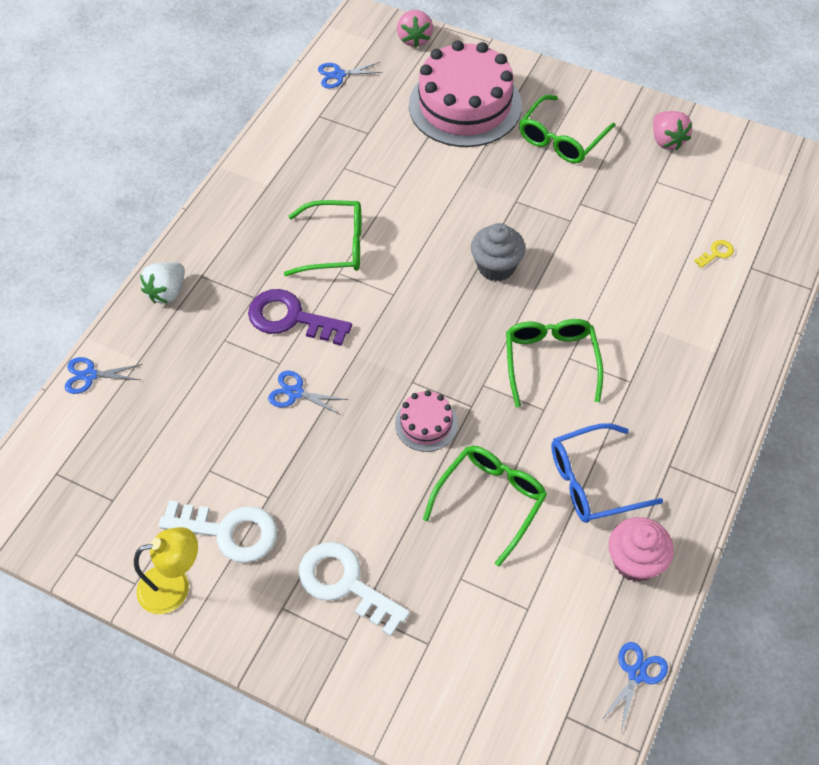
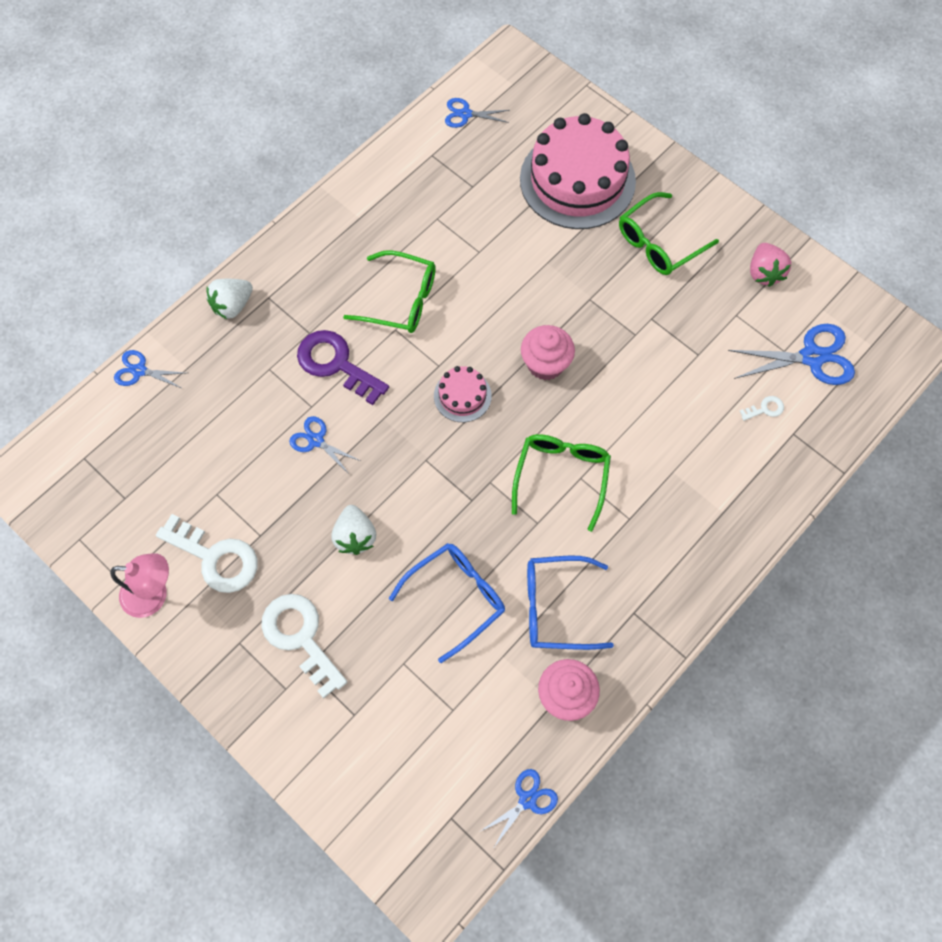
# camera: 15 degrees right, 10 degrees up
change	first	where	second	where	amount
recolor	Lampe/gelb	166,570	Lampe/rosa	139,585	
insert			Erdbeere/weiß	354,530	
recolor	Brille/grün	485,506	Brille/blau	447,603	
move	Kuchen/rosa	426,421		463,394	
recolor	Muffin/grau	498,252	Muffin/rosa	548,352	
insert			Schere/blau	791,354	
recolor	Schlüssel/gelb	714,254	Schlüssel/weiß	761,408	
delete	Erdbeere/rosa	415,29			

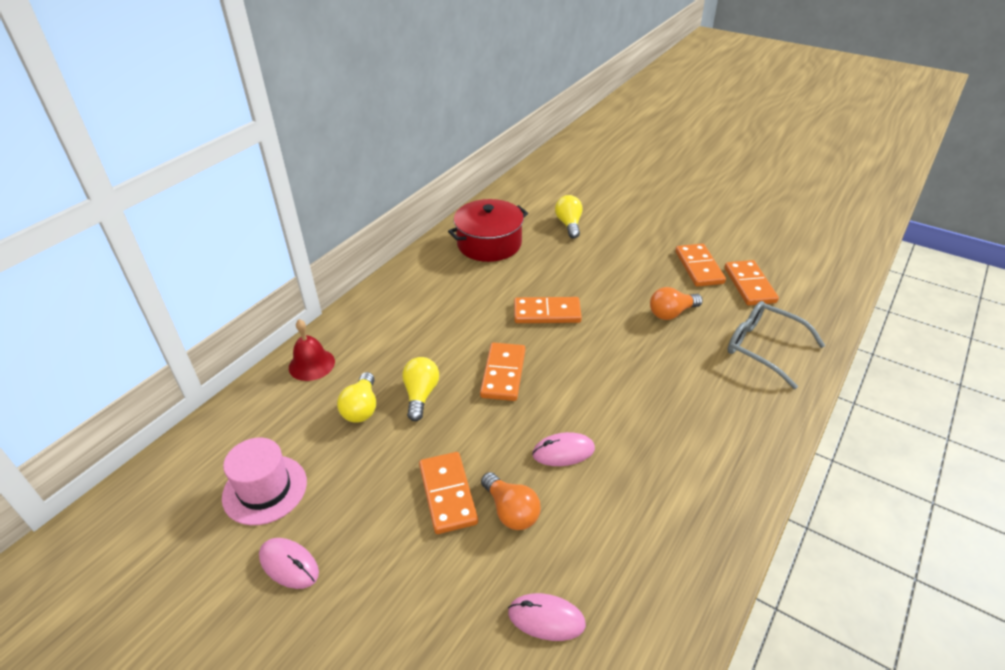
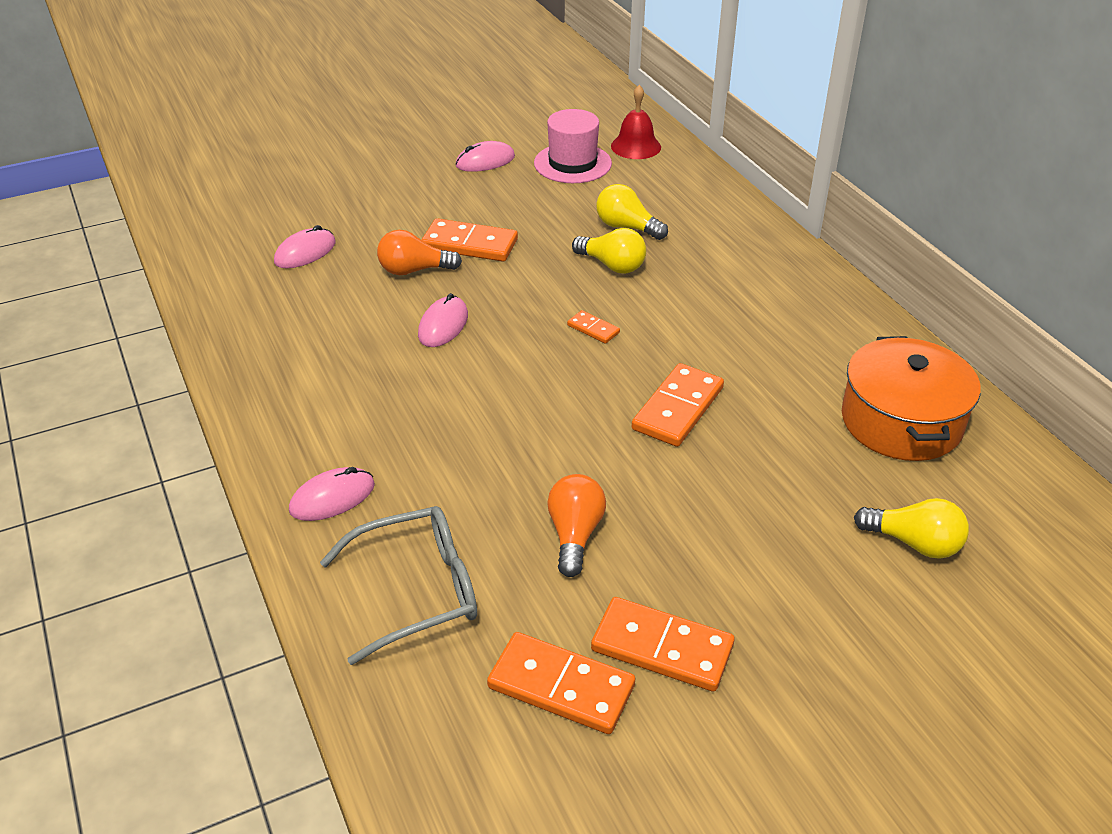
# camera: 120 degrees right, 0 degrees up
change	first	where	second	where	amount
insert			Computermaus/rosa	332,494	
resize	Dominostein/orange	502,371		593,327	x0.50
move	Glocke/rot	312,350		636,122	
recolor	Kochtopf/rot	488,230	Kochtopf/orange	911,398	

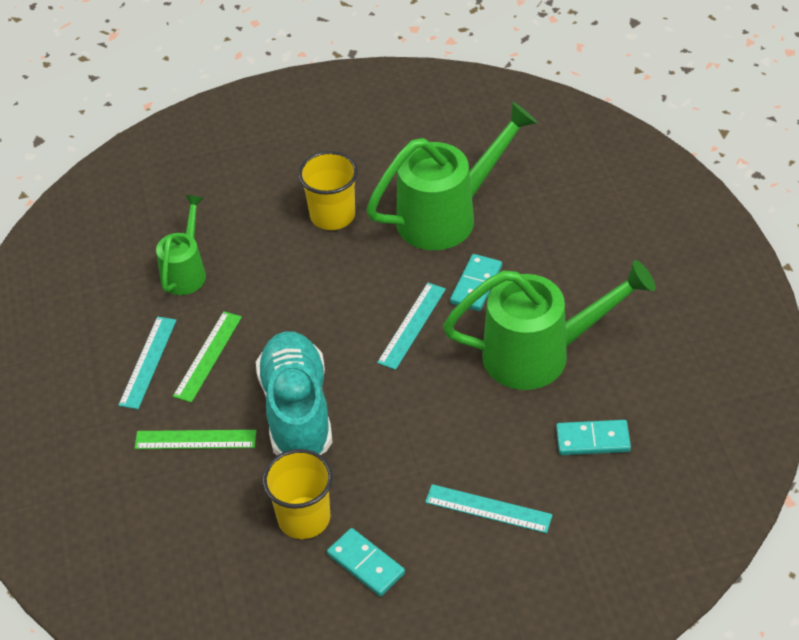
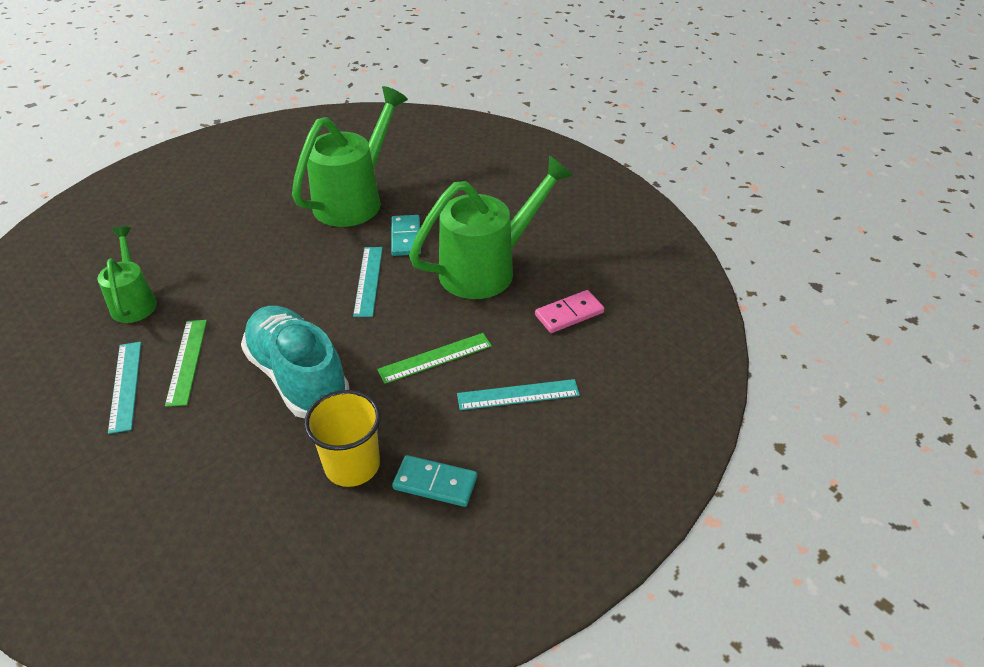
# camera: 30 degrees left, 5 degrees down
change	first	where	second	where	amount
move	Lineal/grün	195,439		434,358	
recolor	Dominostein/türkis	593,437	Dominostein/rosa	569,311	
delete	Becher/gelb	328,190			

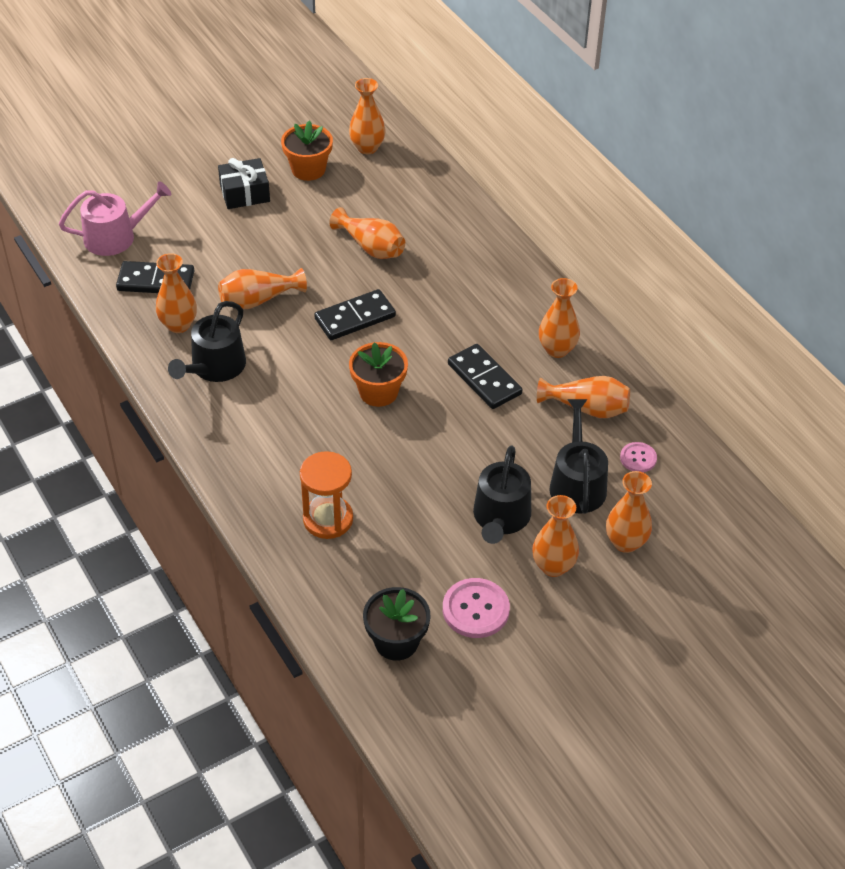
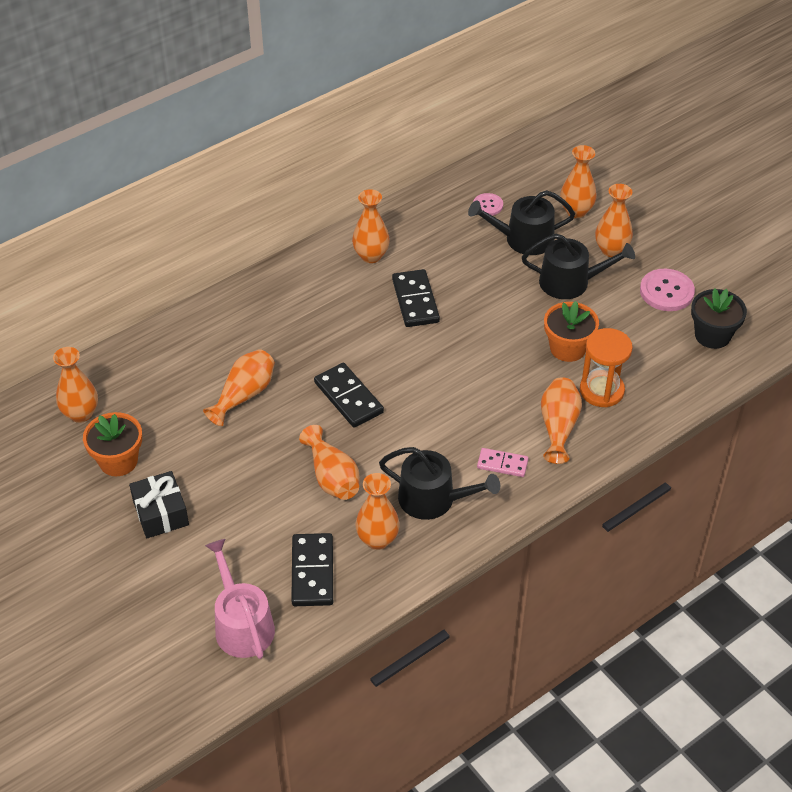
# camera: 95 degrees left, 0 degrees up
change	first	where	second	where	amount
rotate	Dominostein/schwarz	485,376		416,298	60 degrees counterclockwise
insert			Dominostein/rosa	503,462	
move	Vase/orange	583,397		561,420	
move	Blumentopf/orange	378,374		571,331	

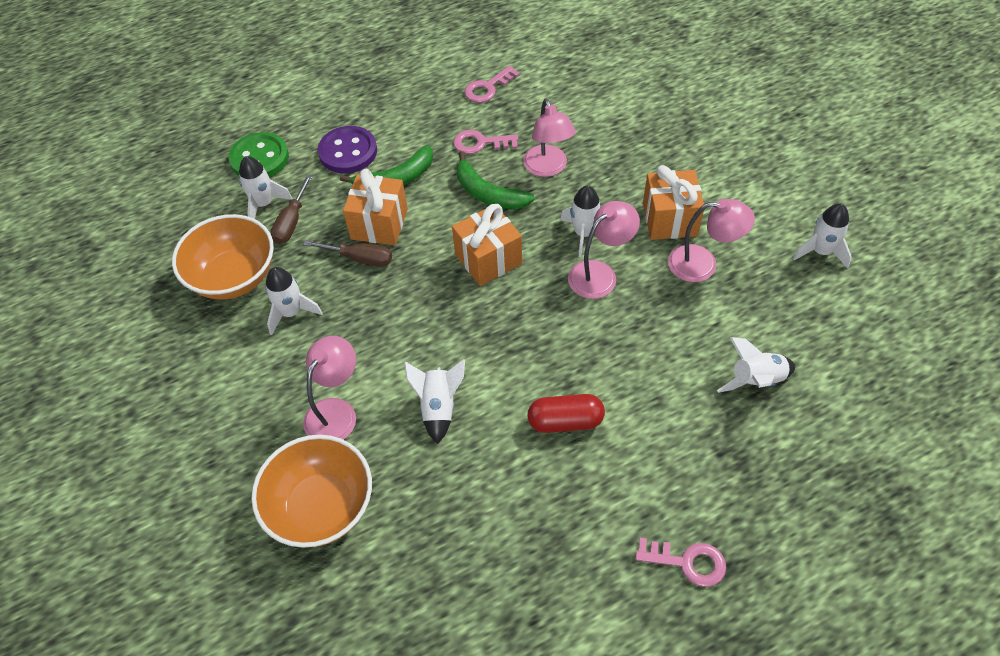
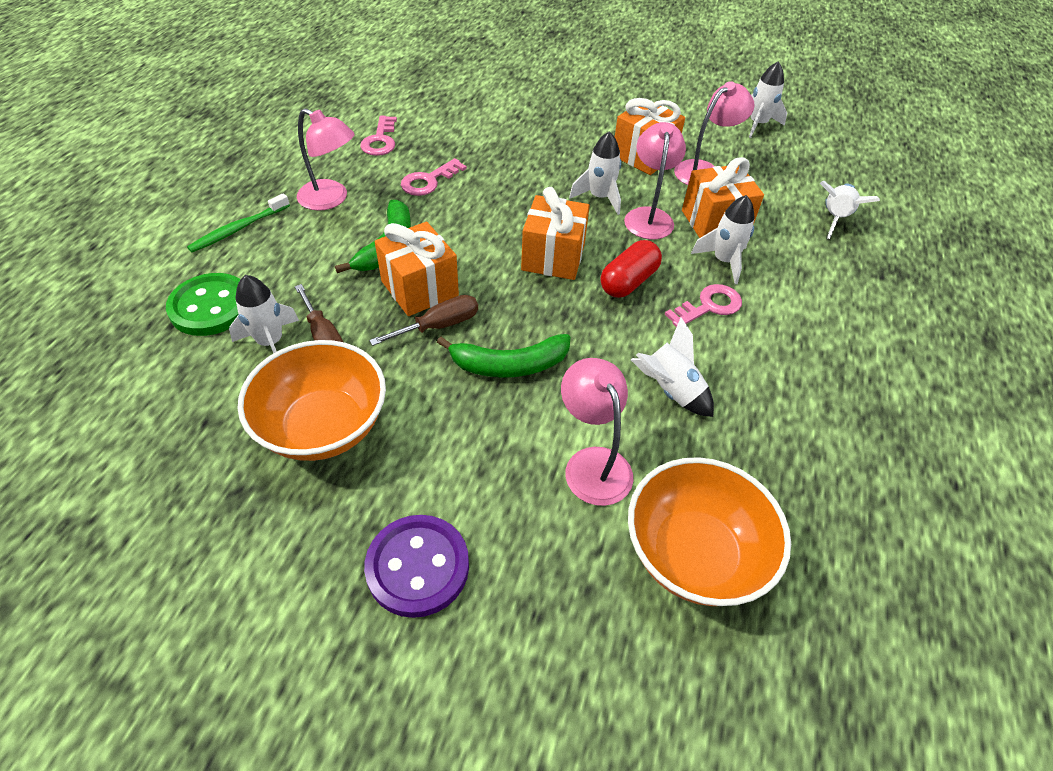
# camera: 50 degrees left, 5 degrees down
change	first	where	second	where	amount
insert			Zahnbürste/grün	238,222	
move	Lampe/rosa	549,137		326,159	
move	Knopf/lila	347,149		416,566	
move	Banane/grün	496,180		503,356	
move	Kapsel/rot	566,413		631,269	
move	Schlüssel/rosa	680,562		703,305	
insert			Geschenk/orange	723,197	
move	Rakete/weiß	294,301		722,239	

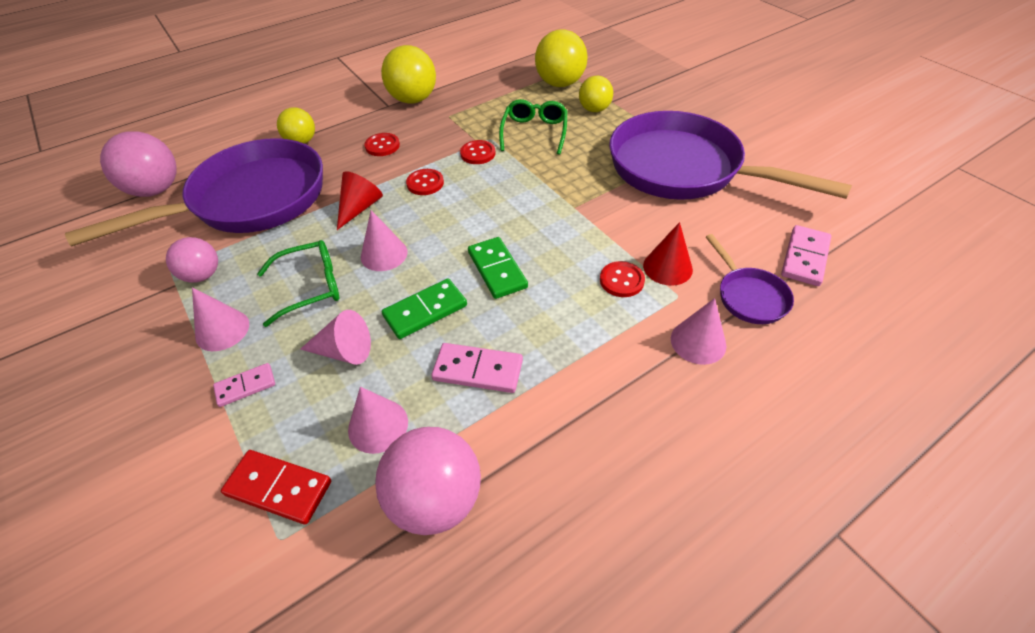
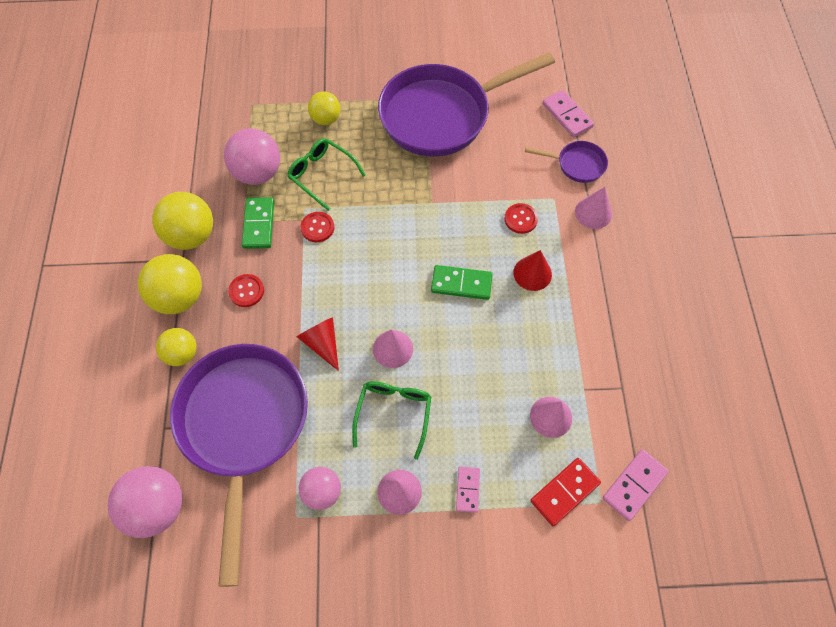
# camera: 60 degrees left, 15 degrees up
change	first	where	second	where	amount
move	Ball/gelb	561,58		170,284	
move	Ball/rosa	428,481		252,156	
move	Dominostein/grün	424,308		258,223	
move	Kegel/rot	668,254		532,270	
move	Dominostein/rosa	477,368		636,485	
delete	Kegel/rosa	335,337			
delete	Knopf/rot	425,182			

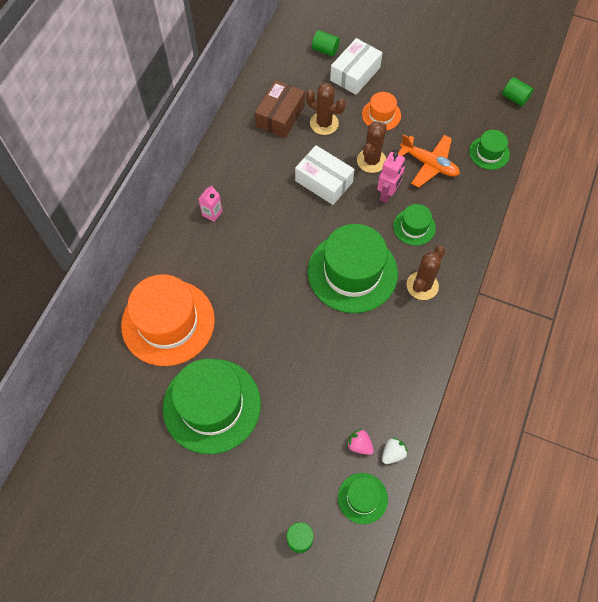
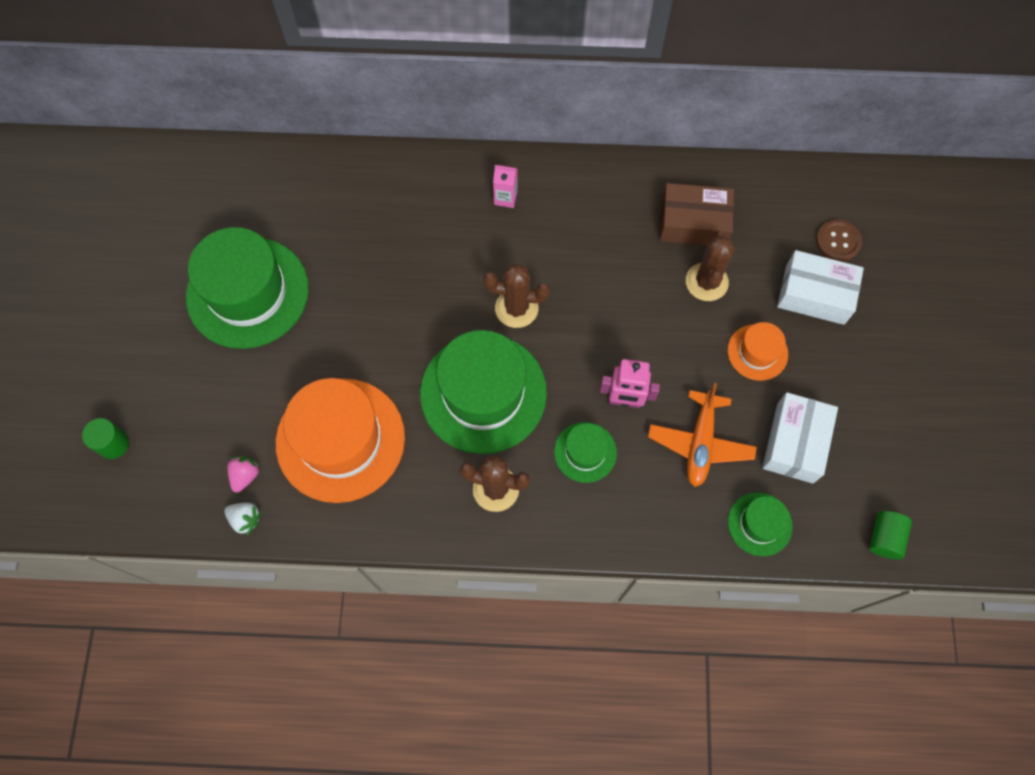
# camera: 70 degrees right, 5 degrees up
change	first	where	second	where	amount
move	Hut/orange	168,320		340,440	
move	Kaktus/braun	372,147		516,296	
move	Schachtel/weiß	325,175		800,438	
replace	Vollzylinder/grün	326,43	Knopf/braun	839,241	
delete	Hut/grün	363,498			

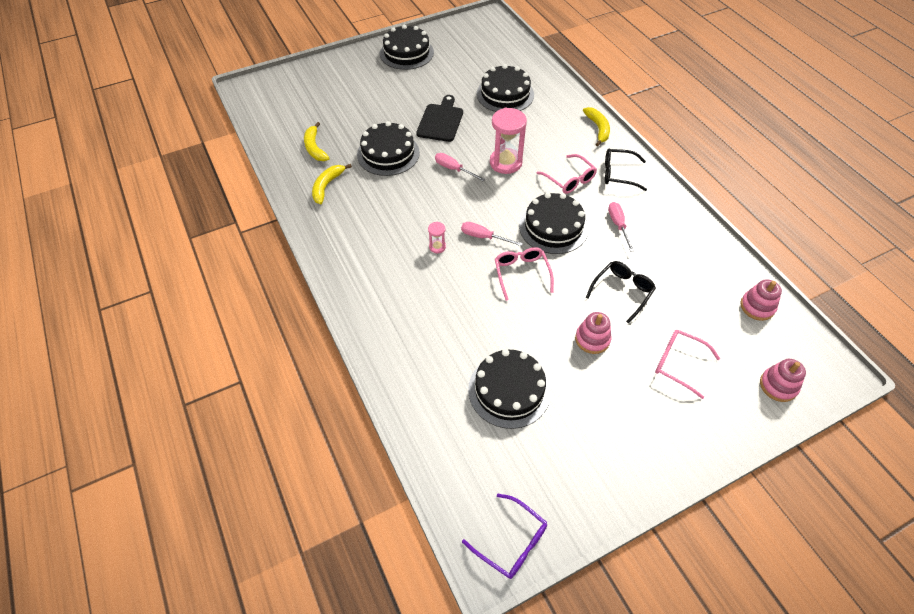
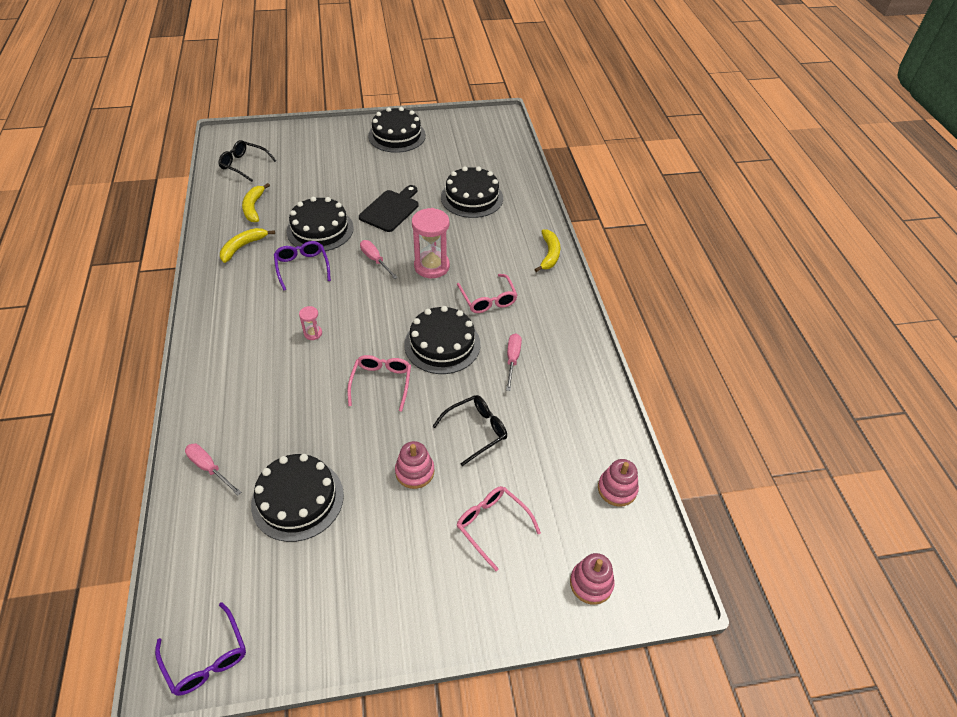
# camera: 15 degrees right, 5 degrees down
change	first	where	second	where	amount
move	Schraubenzieher/rosa	492,234		213,469	
move	Brille/schwarz	626,170		247,161	
insert			Brille/lila	302,266	

